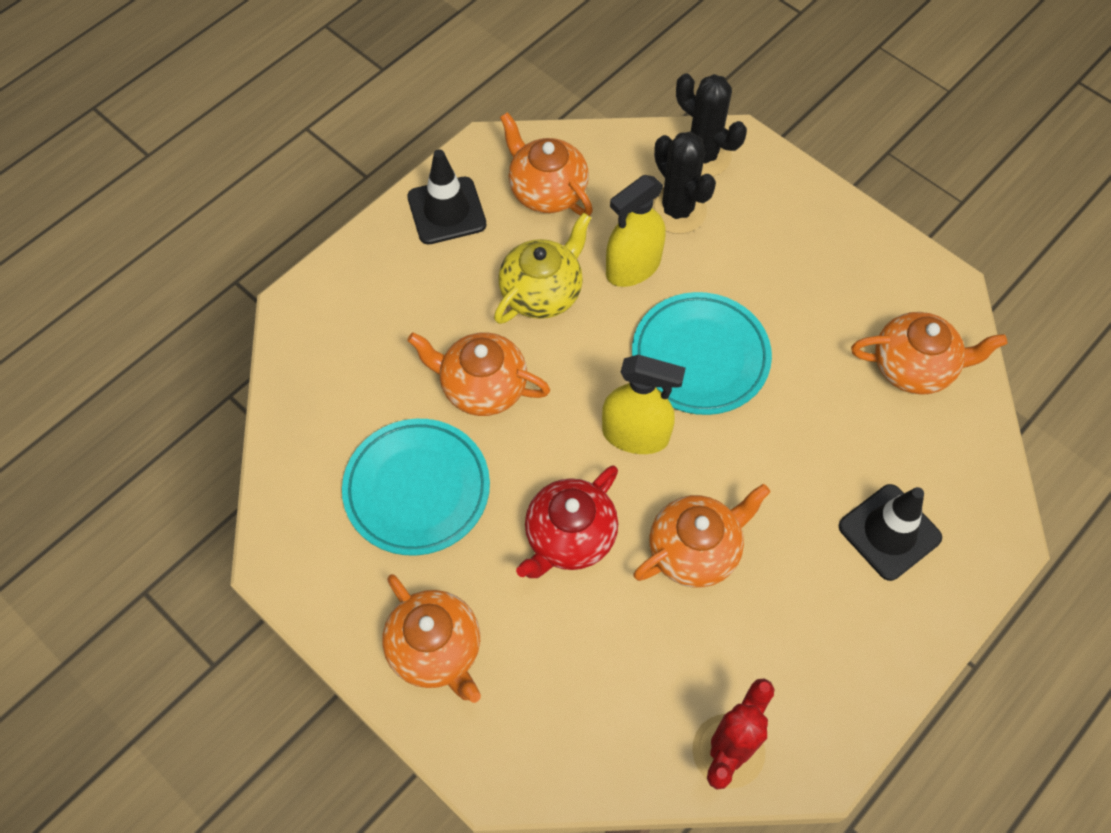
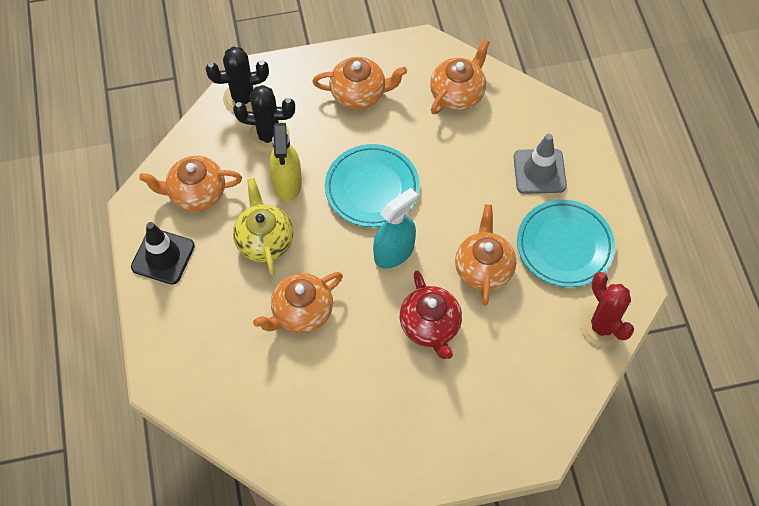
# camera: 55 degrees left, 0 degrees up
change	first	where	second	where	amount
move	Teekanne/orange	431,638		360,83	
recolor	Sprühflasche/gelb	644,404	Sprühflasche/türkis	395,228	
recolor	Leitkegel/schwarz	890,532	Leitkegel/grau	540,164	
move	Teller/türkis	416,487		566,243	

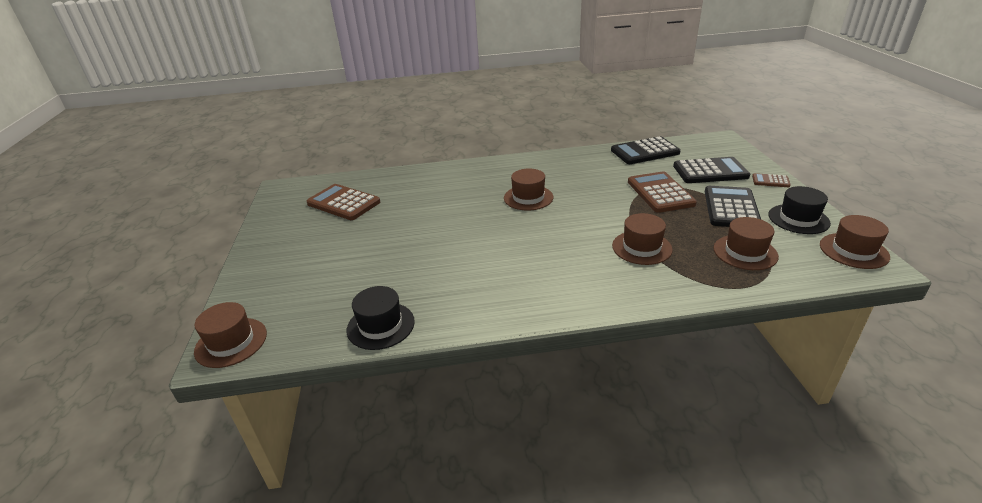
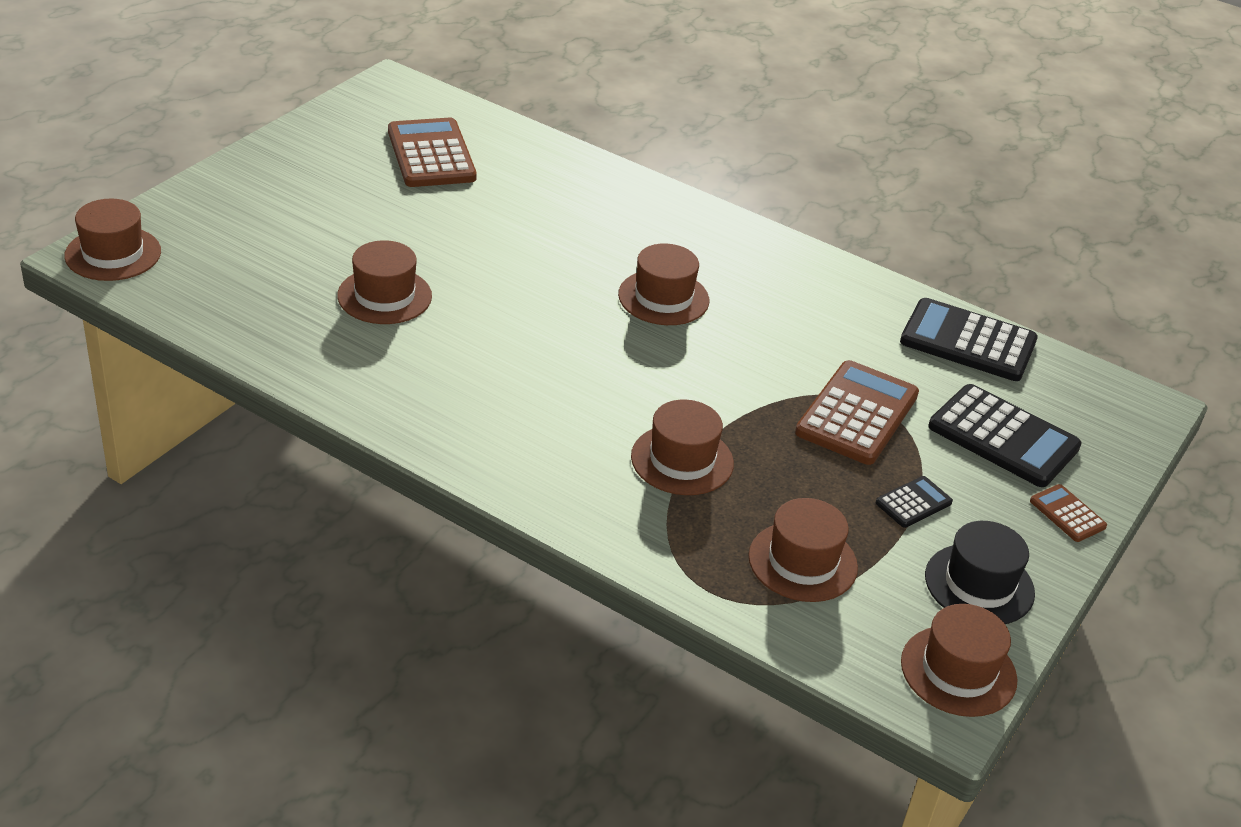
# camera: 35 degrees right, 5 degrees up
change	first	where	second	where	amount
insert			Hut/braun	384,282	
resize	Taschenrechner/schwarz	733,206		914,502	x0.49
delete	Hut/schwarz	381,318			

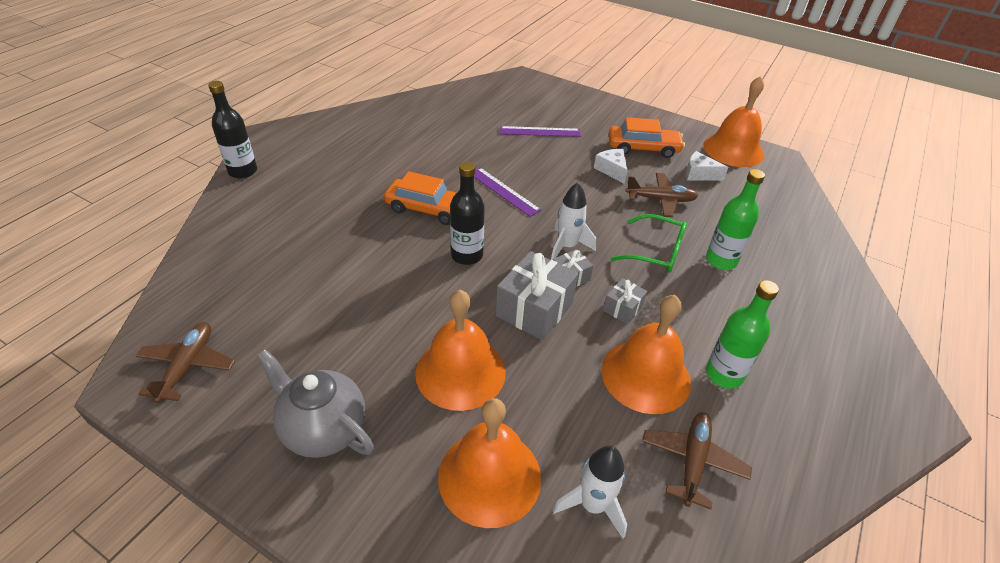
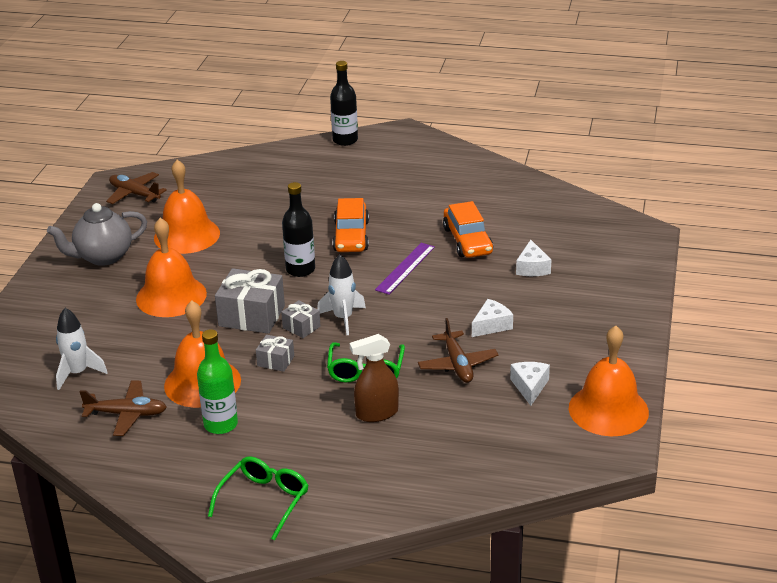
# camera: 75 degrees right, 10 degrees down
change	first	where	second	where	amount
rotate	Teekanne/grau	315,403		97,234	135 degrees counterclockwise
rotate	Flugzeug/braun	185,362		136,188	135 degrees counterclockwise
move	Glocke/orange	489,463		187,206	
insert			Brille/grün	258,498	
replace	Flasche/grün	735,219	Sprühflasche/braun	374,378	
move	Auto/orange	647,137		468,229	
replace	Lineal/lila	540,131	Käse/weiß	534,258	

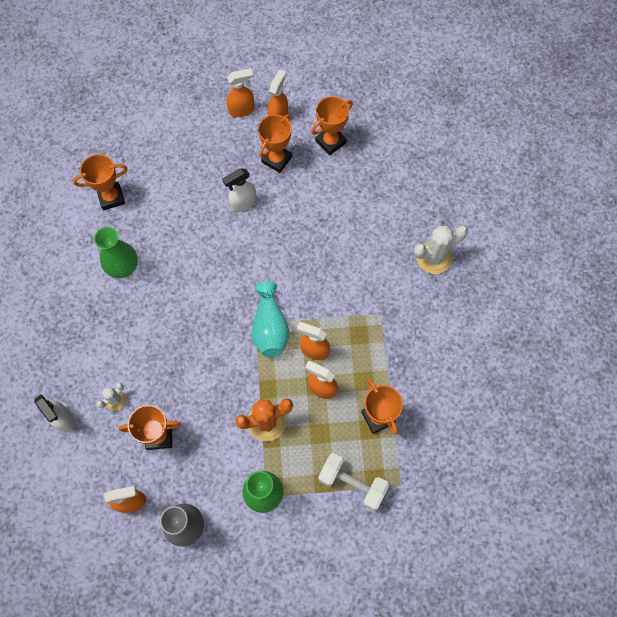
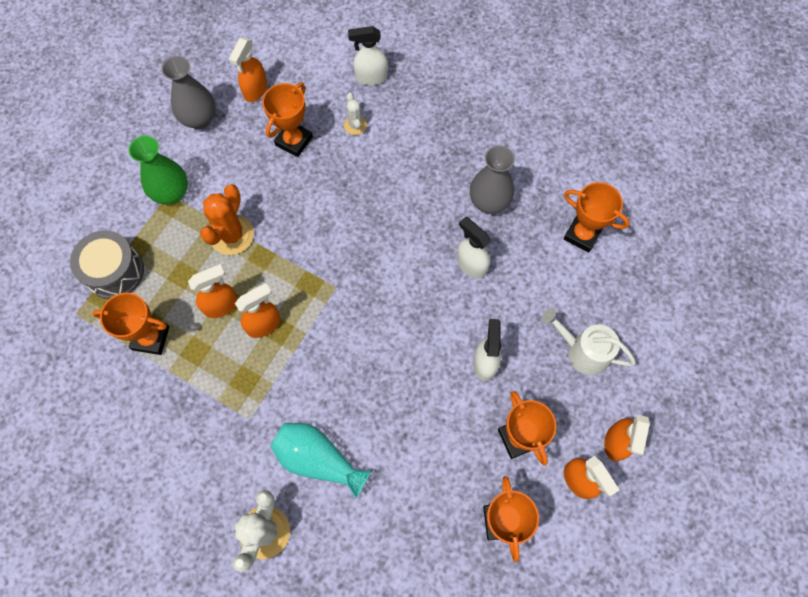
# camera: 125 degrees right, 0 degrees up
change	first	where	second	where	amount
replace	Hantel/weiß	353,482	Trommel/grau	107,264	
move	Vase/türkis	270,319		321,460	
insert			Sprühflasche/weiß	474,247	
recolor	Vase/grün	116,252	Vase/grau	492,179	
insert			Gießkanne/weiß	589,341	
rotate	Pokal/orange	100,182		596,217	75 degrees counterclockwise

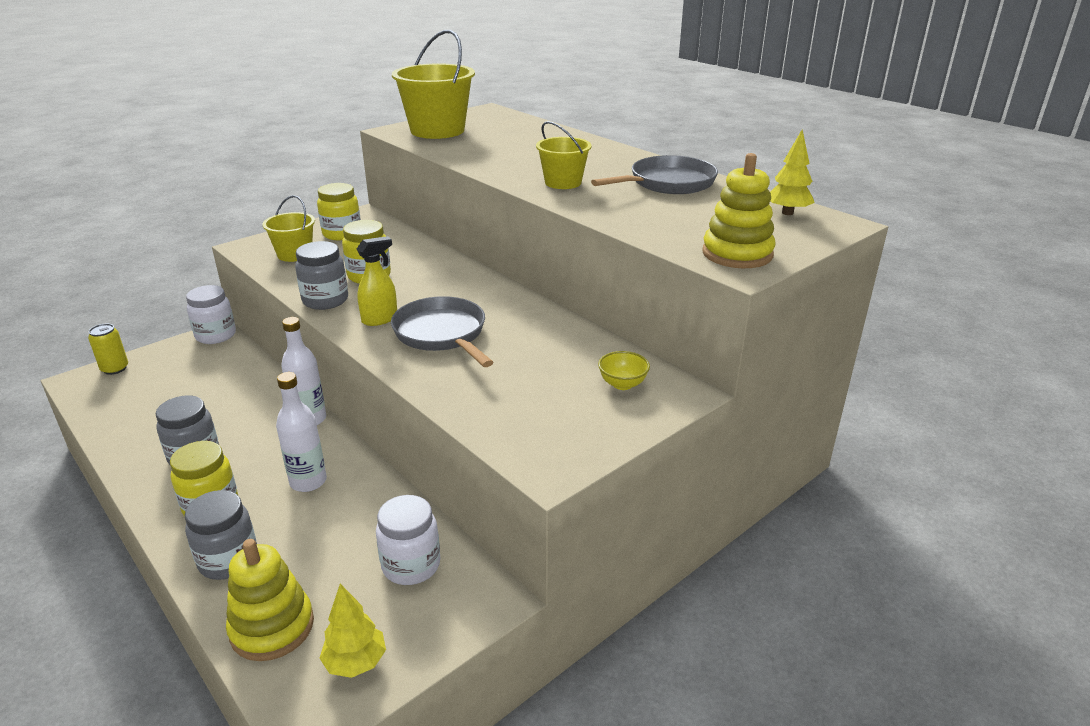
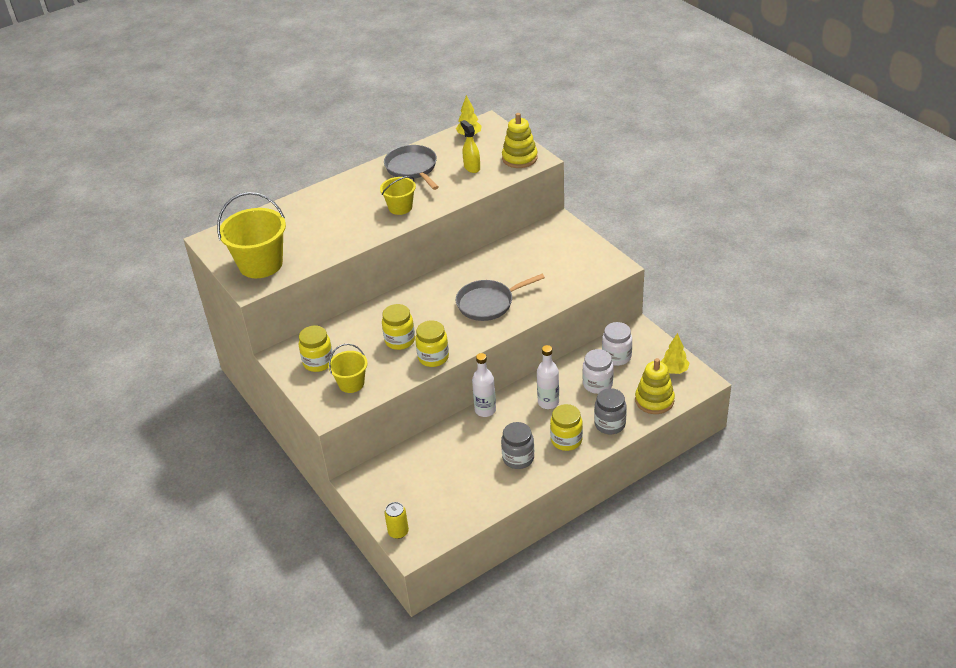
# camera: 80 degrees left, 10 degrees up
change	first	where	second	where	amount
recolor	Einmachglas/grau	321,275	Einmachglas/gelb	432,343	
move	Sprühflasche/gelb	377,281		470,146	
move	Einmachglas/weiß	211,314		598,371	
delete	Schüssel/gelb	624,370			

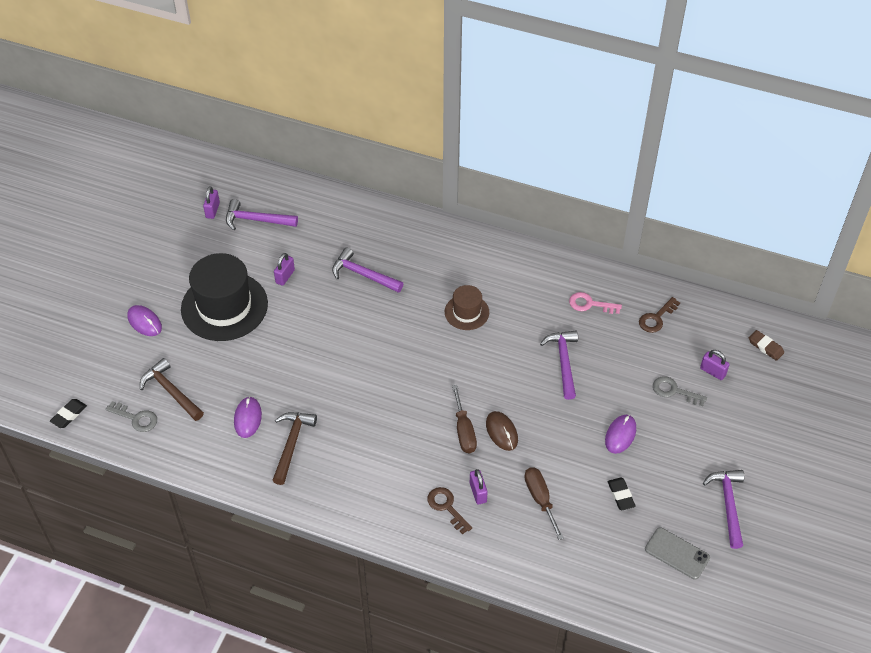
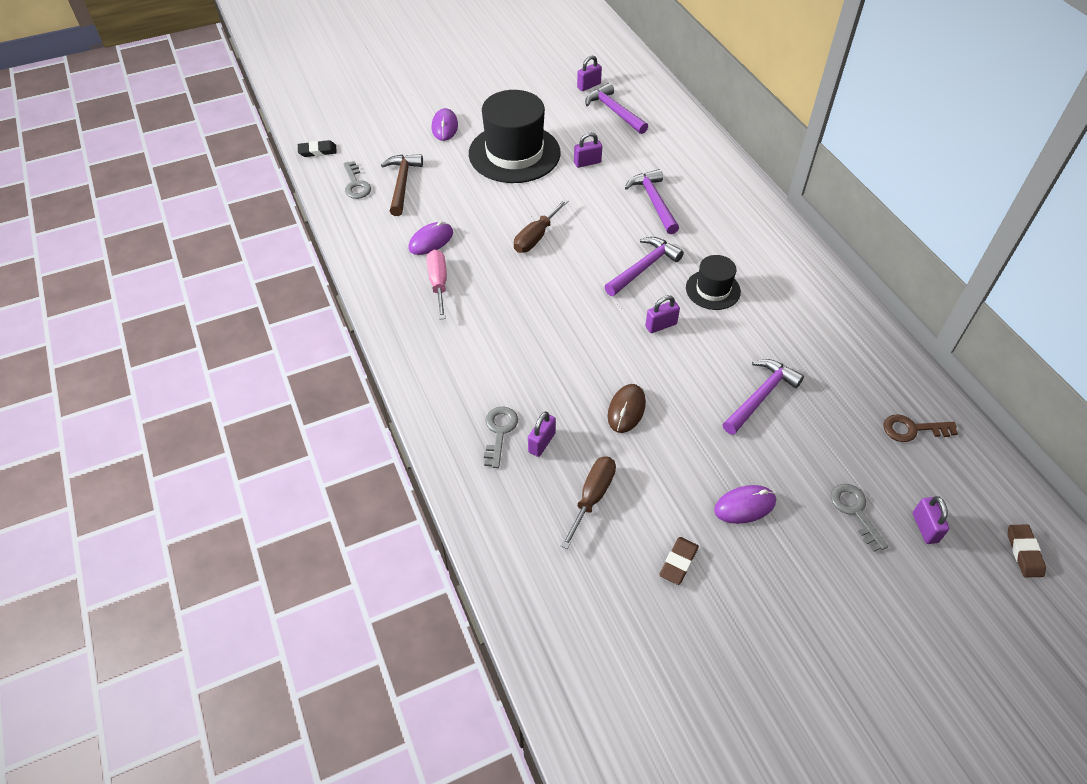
# camera: 45 degrees right, 0 degrees up
change	first	where	second	where	amount
replace	Hammer/braun	294,448	Schraubenzieher/rosa	437,284	
recolor	Schlüssel/braun	450,510	Schlüssel/grau	501,437	
move	Schraubenzieher/braun	464,419		541,226	
move	Hammer/lila	723,509		644,266	
insert			Vorhängeschloss/lila	662,314	
recolor	Radiergummi/schwarz	622,493	Radiergummi/braun	679,561	
recolor	Hut/braun	467,307	Hut/schwarz	713,282	
delete	Schlüssel/rosa	595,303			
delete	Handy/grau	677,553			

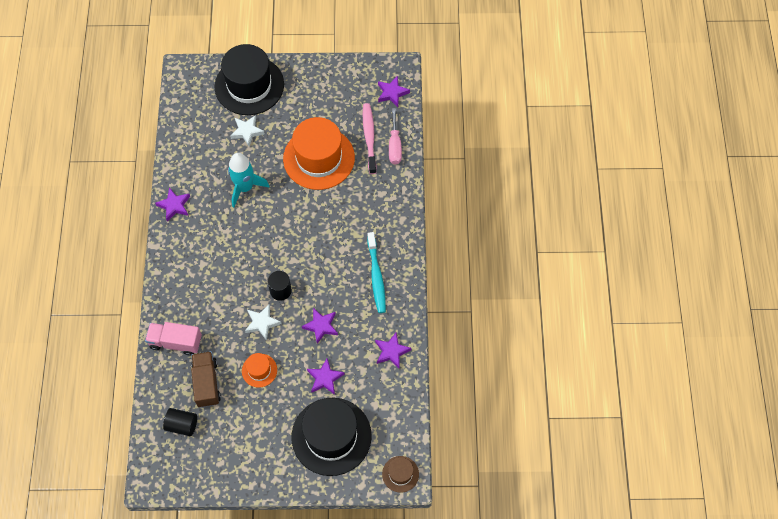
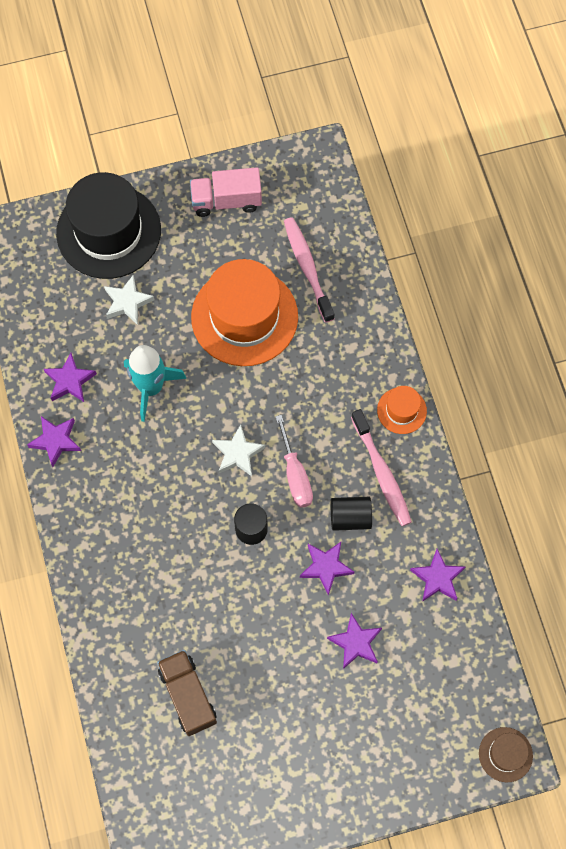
# camera: 15 degrees left, 5 degrees up
change	first	where	second	where	amount
move	Stern/lila	394,91		70,377	
move	Lastwagen/rosa	173,339		226,192	
move	Stern/weiß	263,323		238,450	
move	Schraubenzieher/rosa	395,136		294,461	
move	Vollzylinder/schwarz	180,422		351,514	
recolor	Zahnbürste/türkis	376,272	Zahnbürste/rosa	381,467	
move	Hut/orange	259,370		402,410	
delete	Hut/schwarz	331,437			

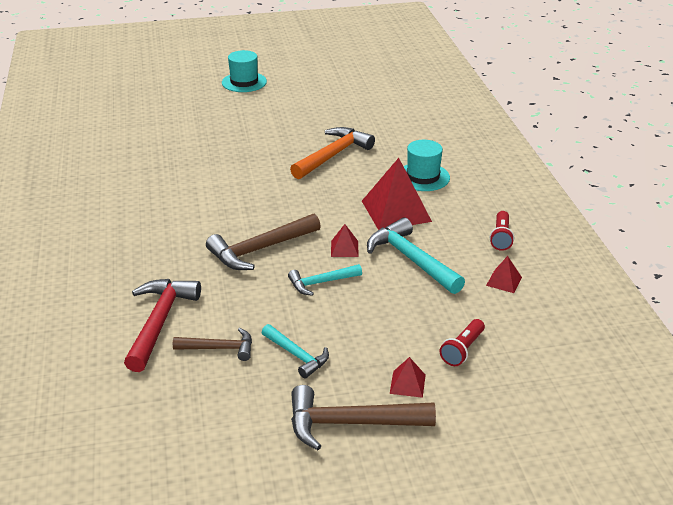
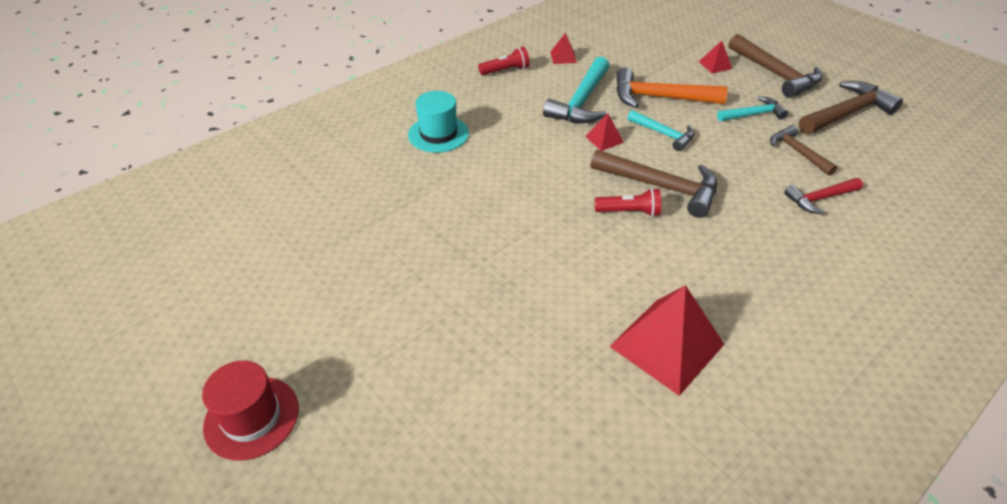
# camera: 120 degrees left, 10 degrees up
change	first	where	second	where	amount
recolor	Hut/türkis	244,71	Hut/rot	250,411	
move	Taschenlampe/rot	462,342		628,202	
move	Pyramide/rot	397,194		666,340	
move	Hammer/orange	332,153		672,87	
rotate	Hammer/türkis	295,351		752,108	60 degrees clockwise
resize	Hammer/rot	162,325		823,196	x0.60
insert			Hammer/braun	851,107	

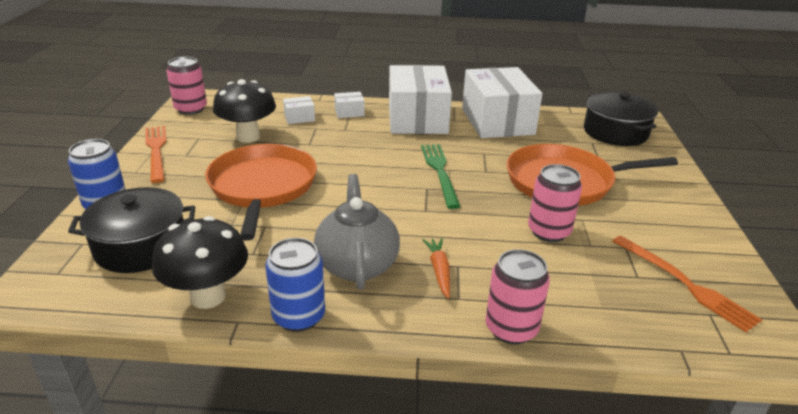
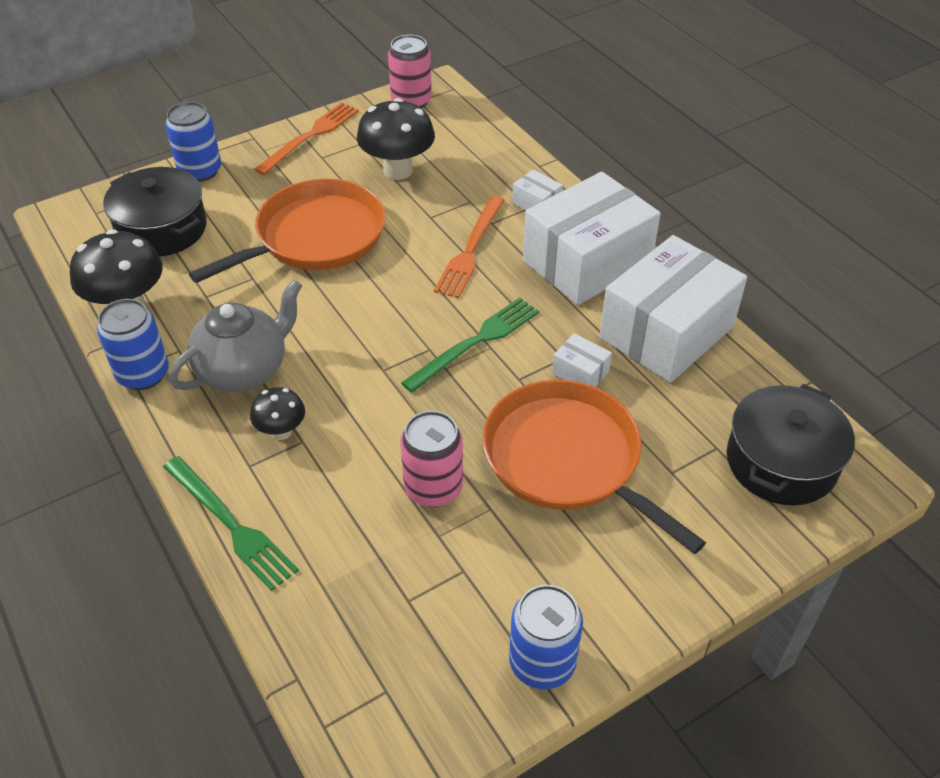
# camera: 55 degrees right, 15 degrees up
change	first	where	second	where	amount
replace	Dose/rosa	517,296	Gabel/grün	231,523	
replace	Karotte/orange	436,268	Pilz/schwarz	277,413	
move	Gabel/orange	687,284		469,247	
insert			Dose/blau	546,637	
move	Schachtel/weiß	299,110		582,360	

